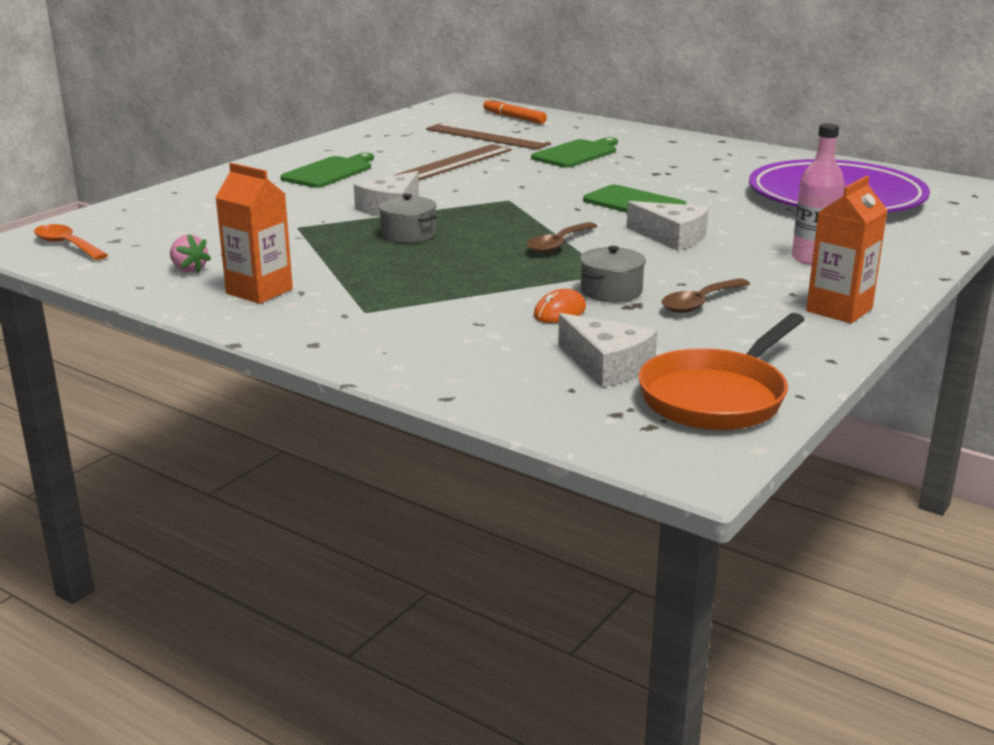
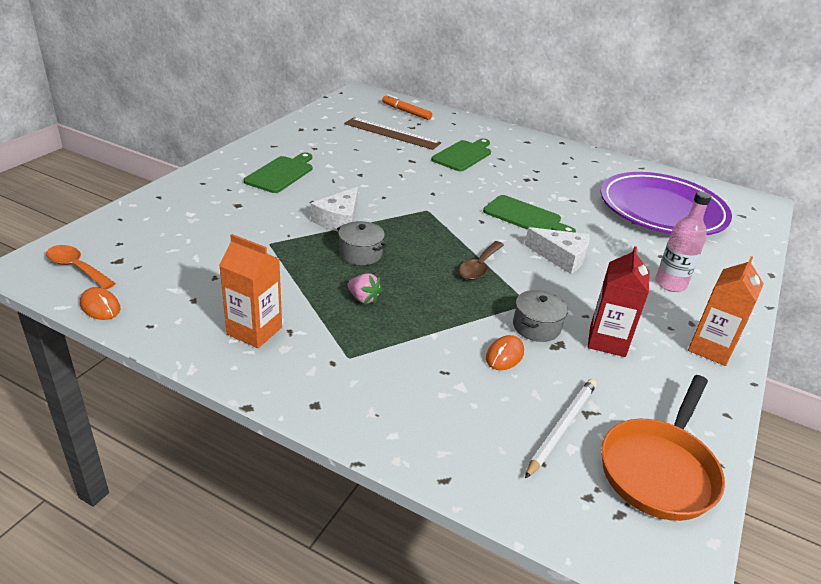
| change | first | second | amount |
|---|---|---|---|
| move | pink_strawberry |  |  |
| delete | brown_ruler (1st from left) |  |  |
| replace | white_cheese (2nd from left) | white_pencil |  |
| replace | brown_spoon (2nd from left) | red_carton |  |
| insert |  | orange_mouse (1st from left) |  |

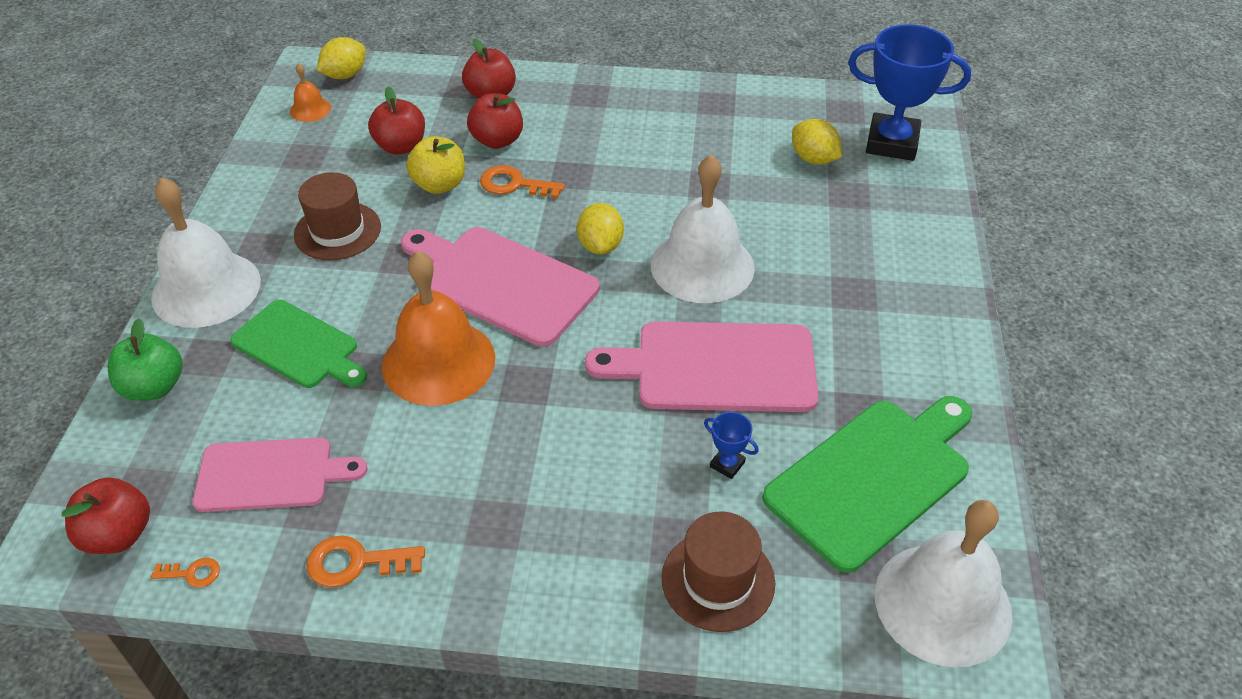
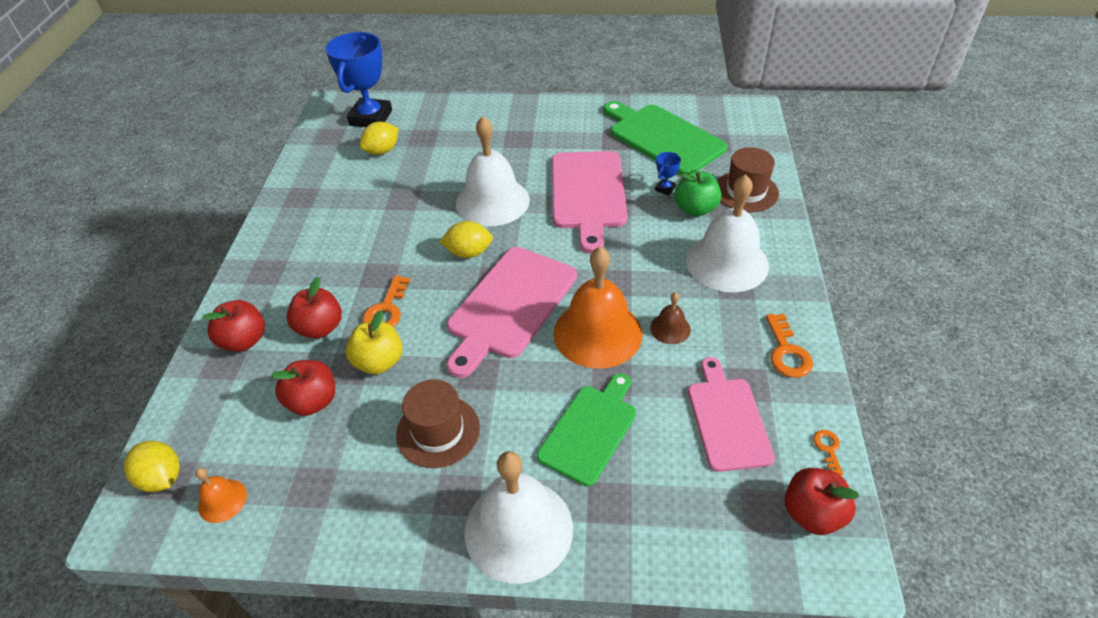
| change | first | second | amount |
|---|---|---|---|
| move | green_apple |  |  |
| move | white_bell (3rd from left) |  |  |
| insert |  | brown_bell |  |

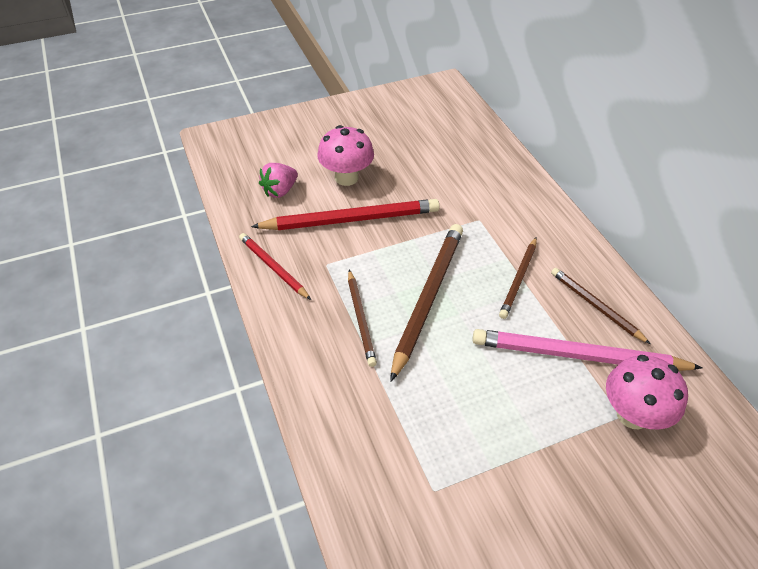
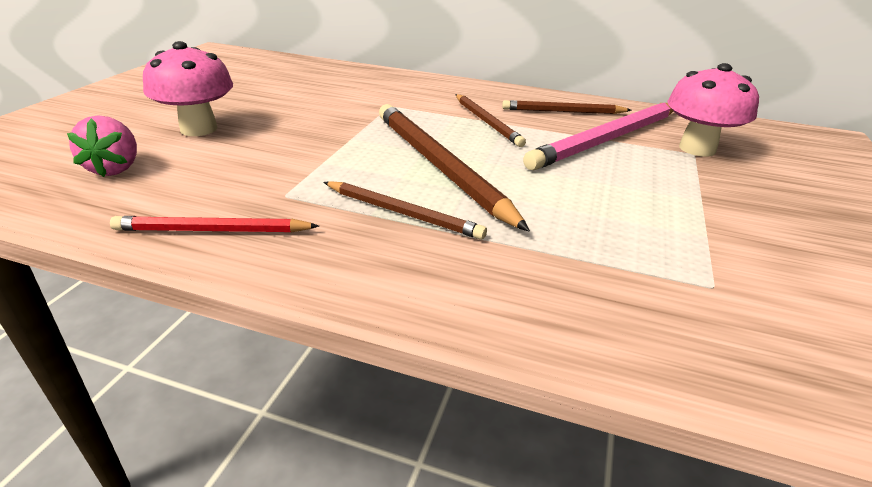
| change | first | second | amount |
|---|---|---|---|
| delete | red_pencil (2nd from left) |  |  |

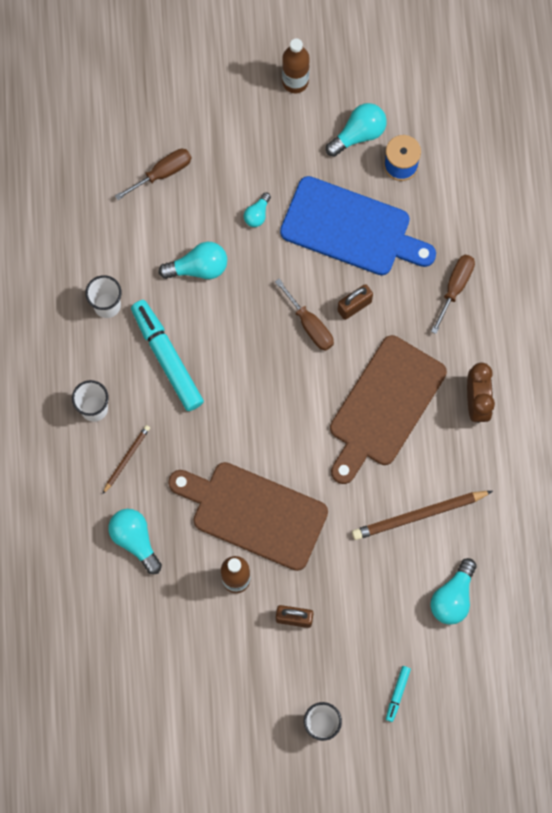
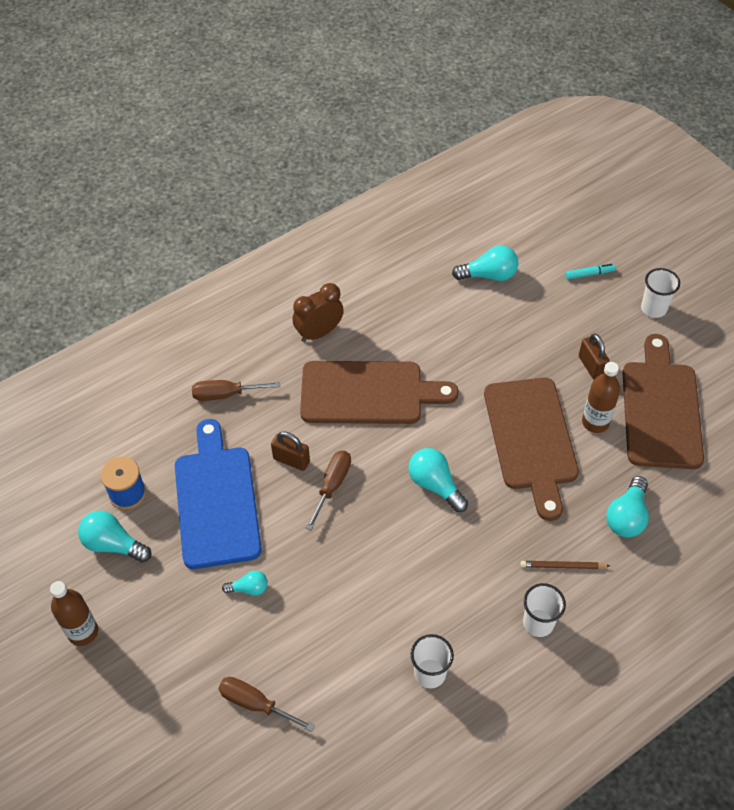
| change | first | second | amount |
|---|---|---|---|
| delete | turquoise_marker (1st from left) |  |  |
| move | turquoise_light_bulb (2nd from left in the first image) | turquoise_light_bulb (3rd from left) |  |
| delete | brown_pencil (2nd from left) |  |  |
| insert |  | brown_cutting_board (3rd from left) |  |

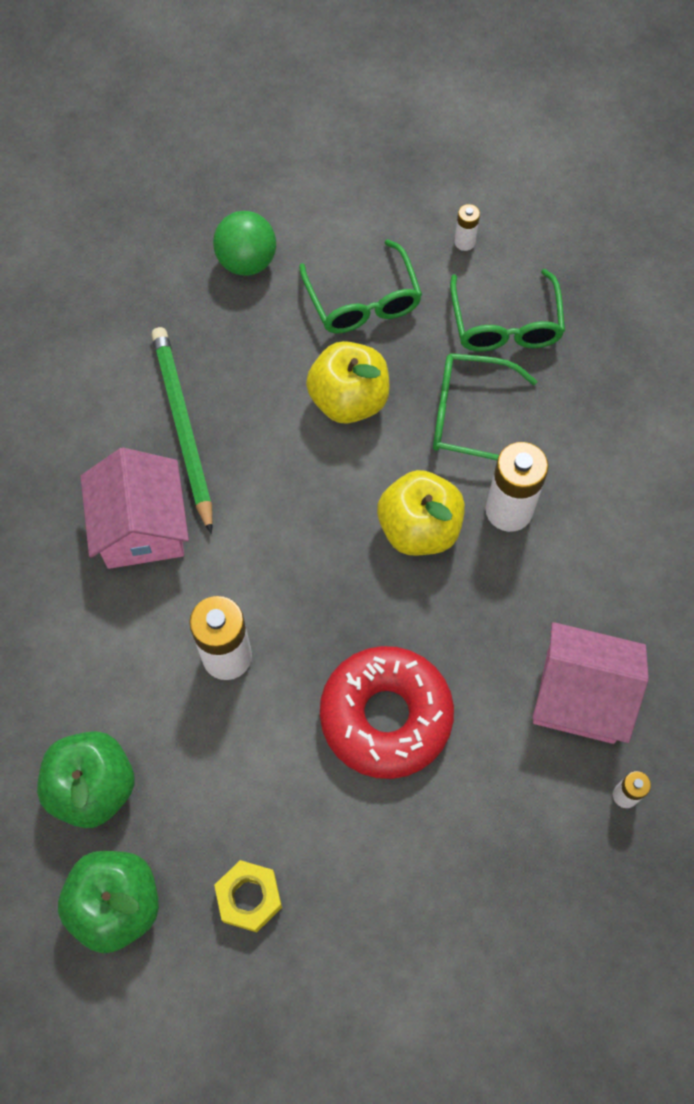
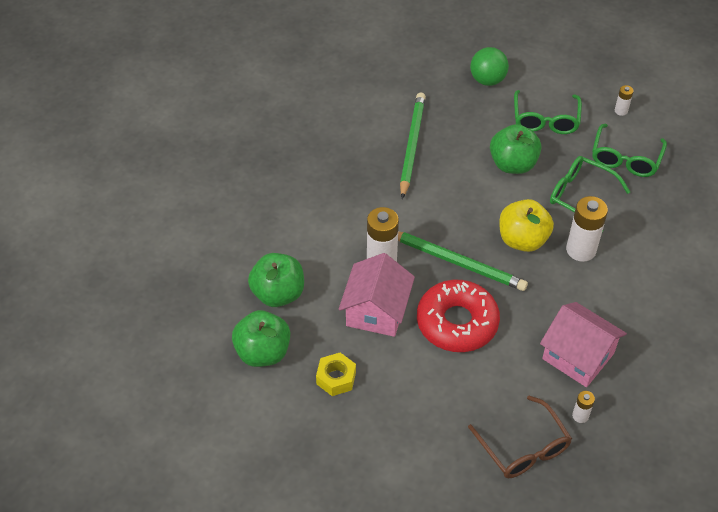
| change | first | second | amount |
|---|---|---|---|
| move | pink_house (1st from left) |  |  |
| recolor | yellow_apple (1st from left) | green_apple (3rd from left) |  |
| insert |  | green_pencil (2nd from left) |  |
| insert |  | brown_glasses |  |

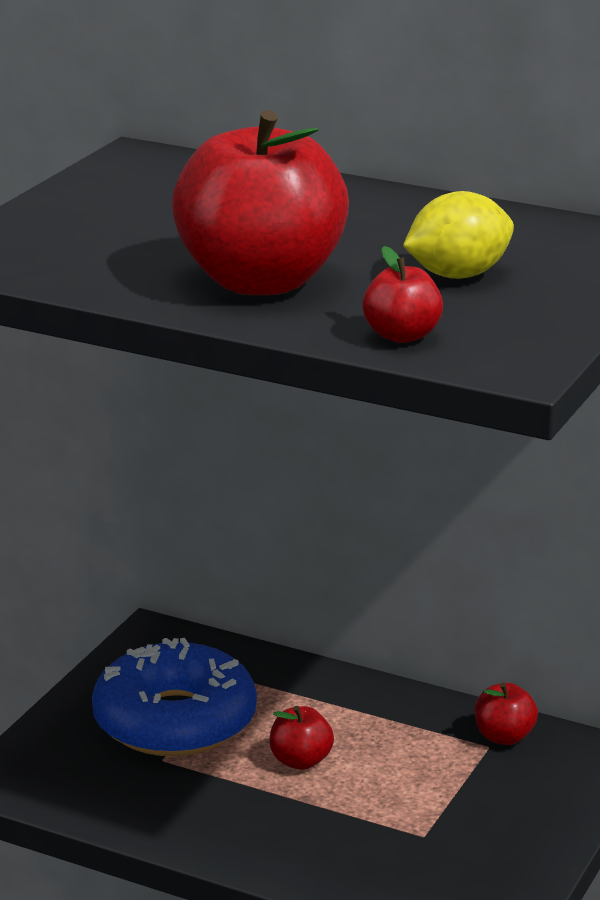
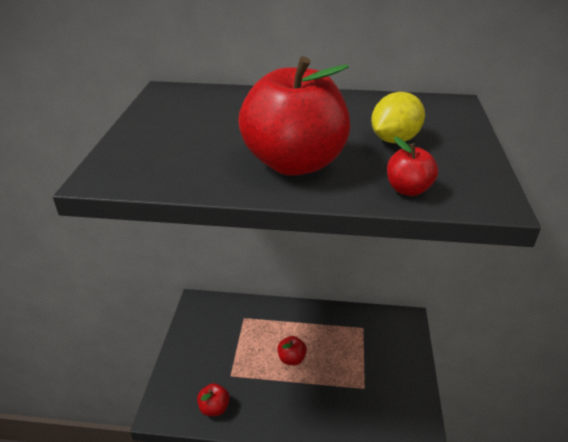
| change | first | second | amount |
|---|---|---|---|
| delete | blue_donut |  |  |
| move | red_apple (4th from left in the first image) | red_apple (1st from left) |  |

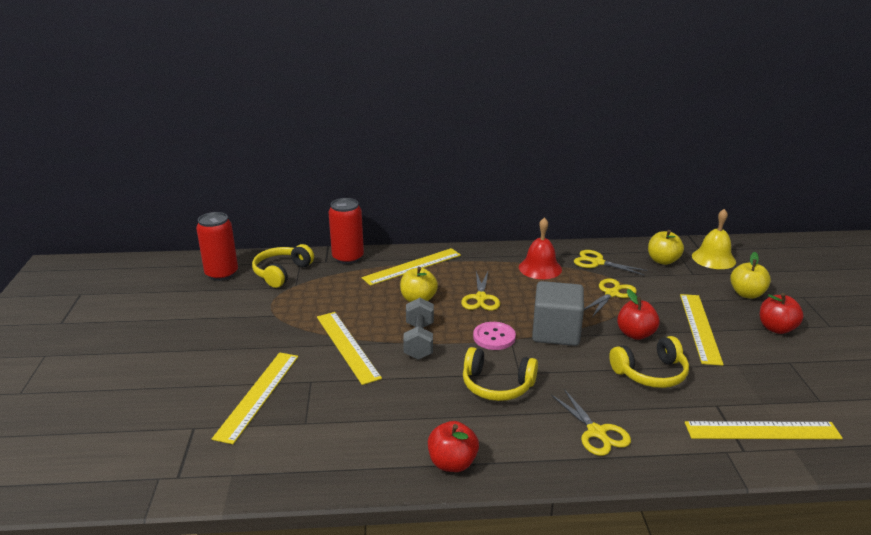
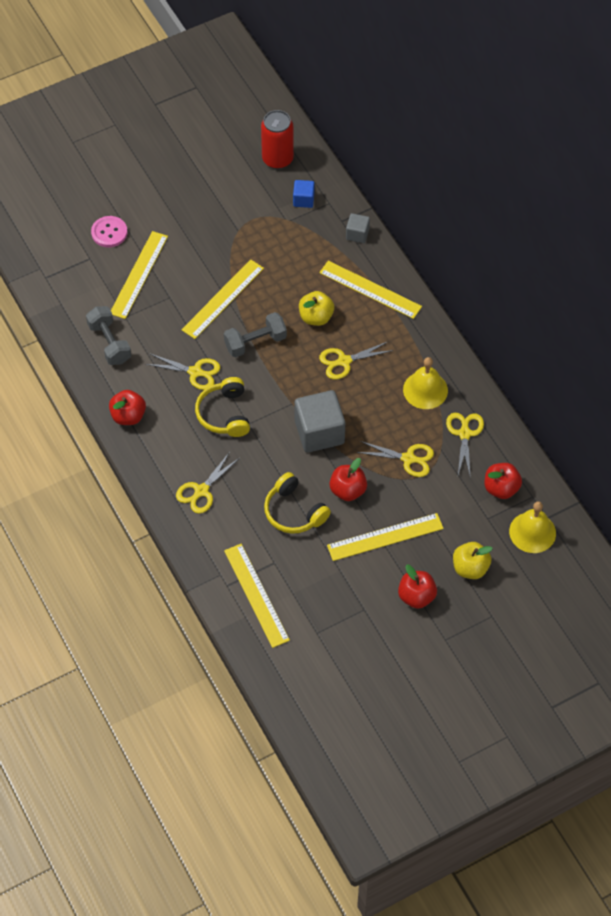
| change | first | second | amount |
|---|---|---|---|
| rotate | yellow_ruler (1st from left) |  | 60 degrees counterclockwise |
| replace | yellow_headphones (1st from left) | blue_cube |  |
| replace | red_can (2nd from left) | grey_cube (2nd from left) |  |
| move | pink_button |  |  |
| recolor | red_bell | yellow_bell (1st from left) |  |
| recolor | yellow_apple (2nd from left) | red_apple (4th from left) |  |
| insert |  | grey_dumbbell (1st from left) |  |
| insert |  | yellow_scissors (1st from left) |  |

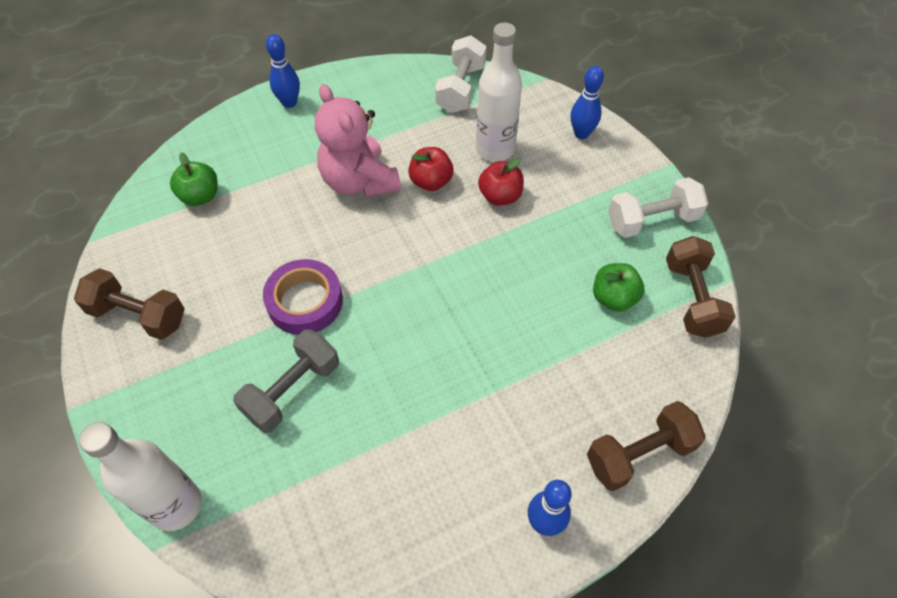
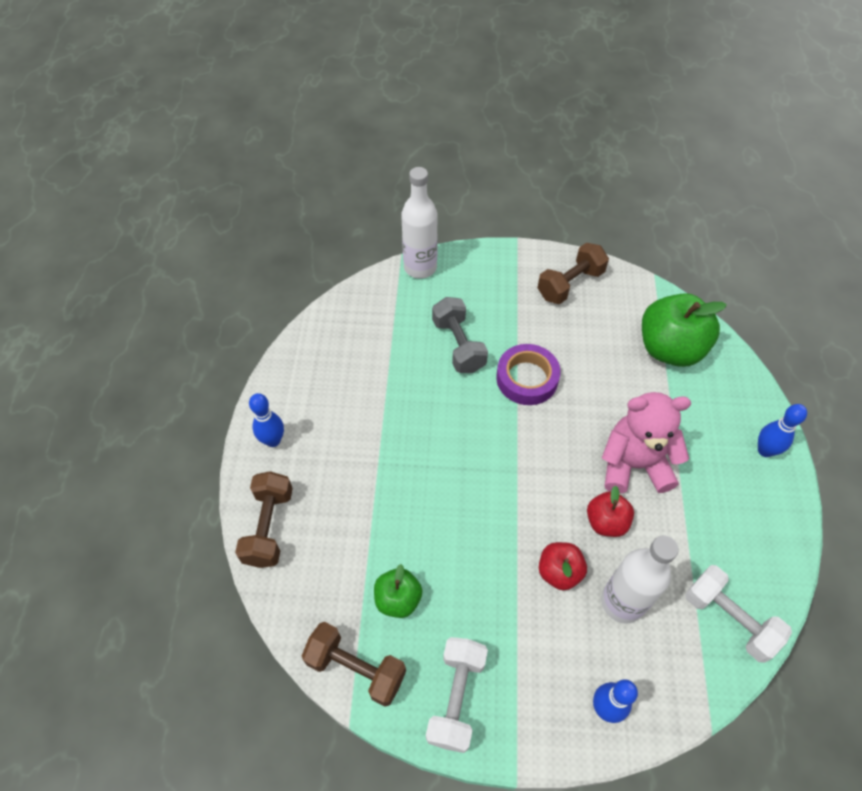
| change | first | second | amount |
|---|---|---|---|
| resize | green_apple (1st from left in the first image) | green_apple (2nd from left) | x1.85 |

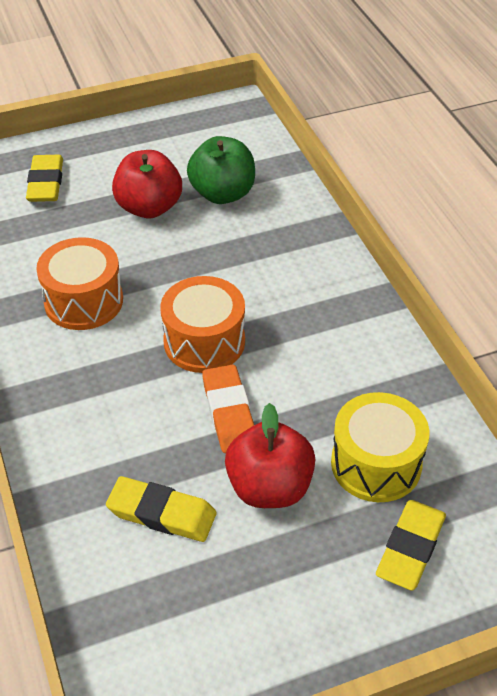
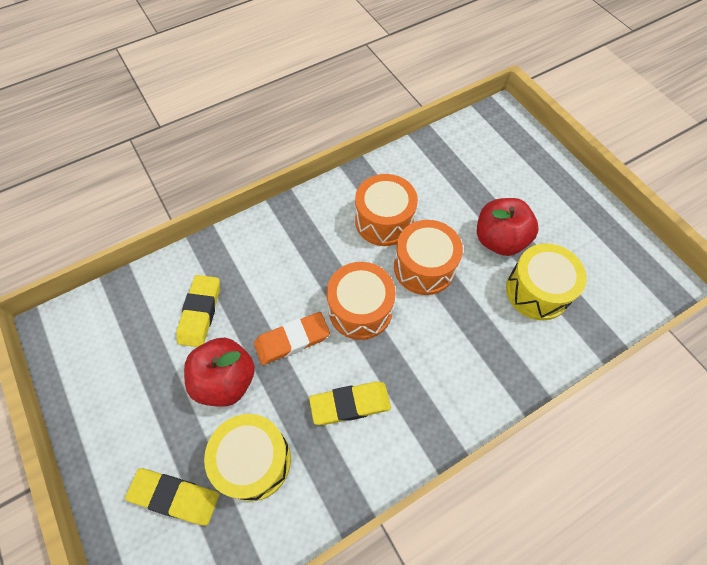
| change | first | second | amount |
|---|---|---|---|
| move | yellow_eraser (1st from left in the first image) | yellow_eraser (3rd from left) |  |
| replace | green_apple | yellow_drum (2nd from left) |  |
| insert |  | orange_drum (3rd from left) |  |

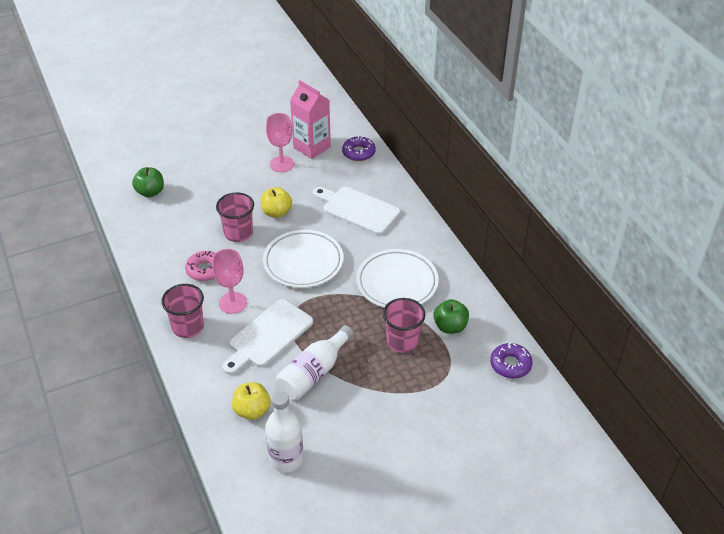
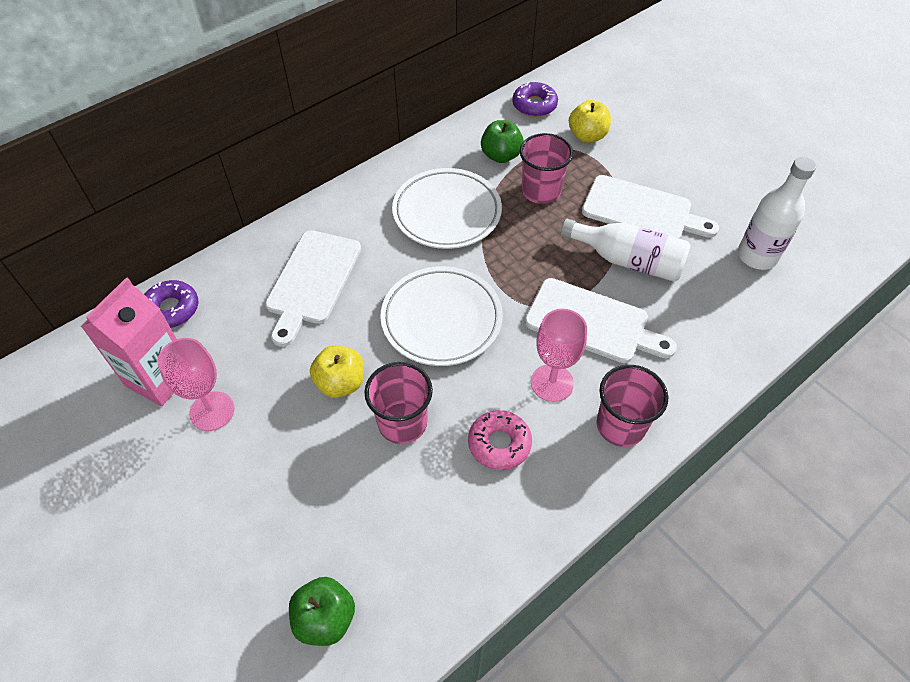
| change | first | second | amount |
|---|---|---|---|
| move | yellow_apple (1st from left in the first image) | yellow_apple (2nd from left) |  |
| insert |  | white_cutting_board (3rd from left) |  |

